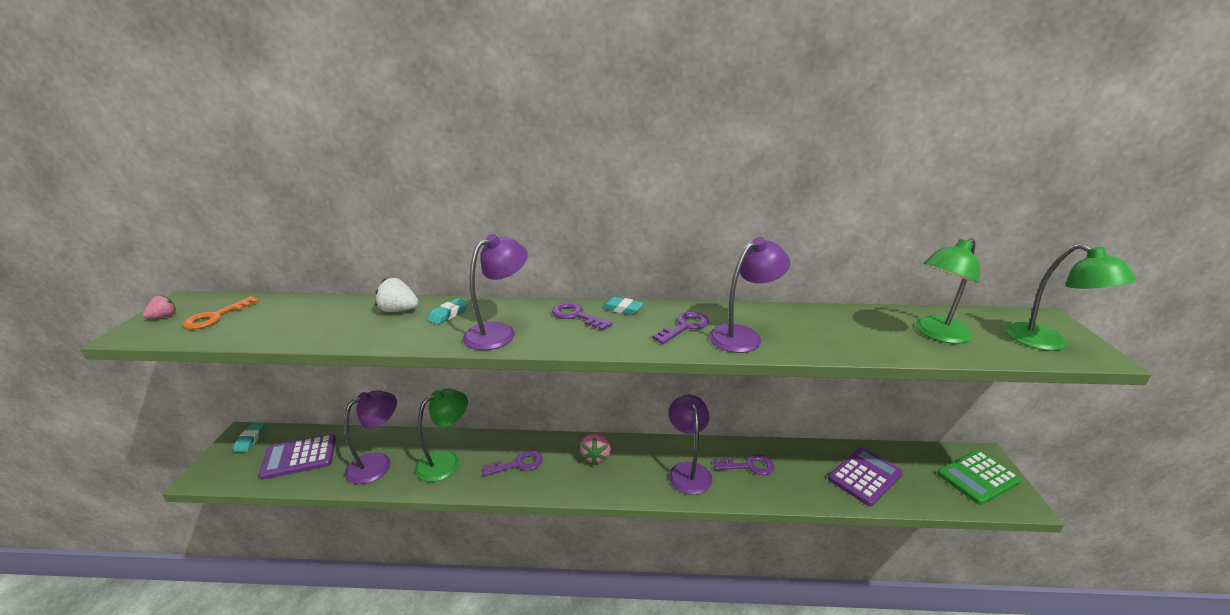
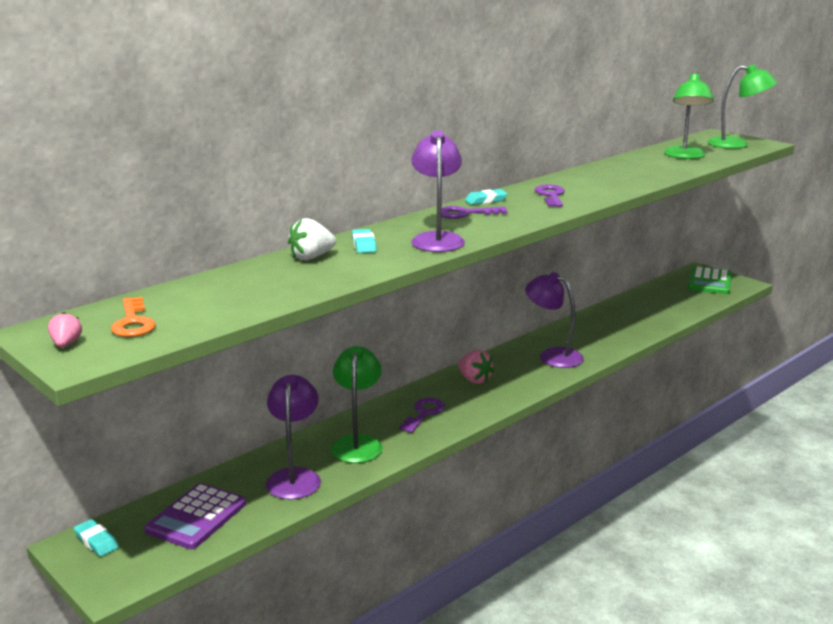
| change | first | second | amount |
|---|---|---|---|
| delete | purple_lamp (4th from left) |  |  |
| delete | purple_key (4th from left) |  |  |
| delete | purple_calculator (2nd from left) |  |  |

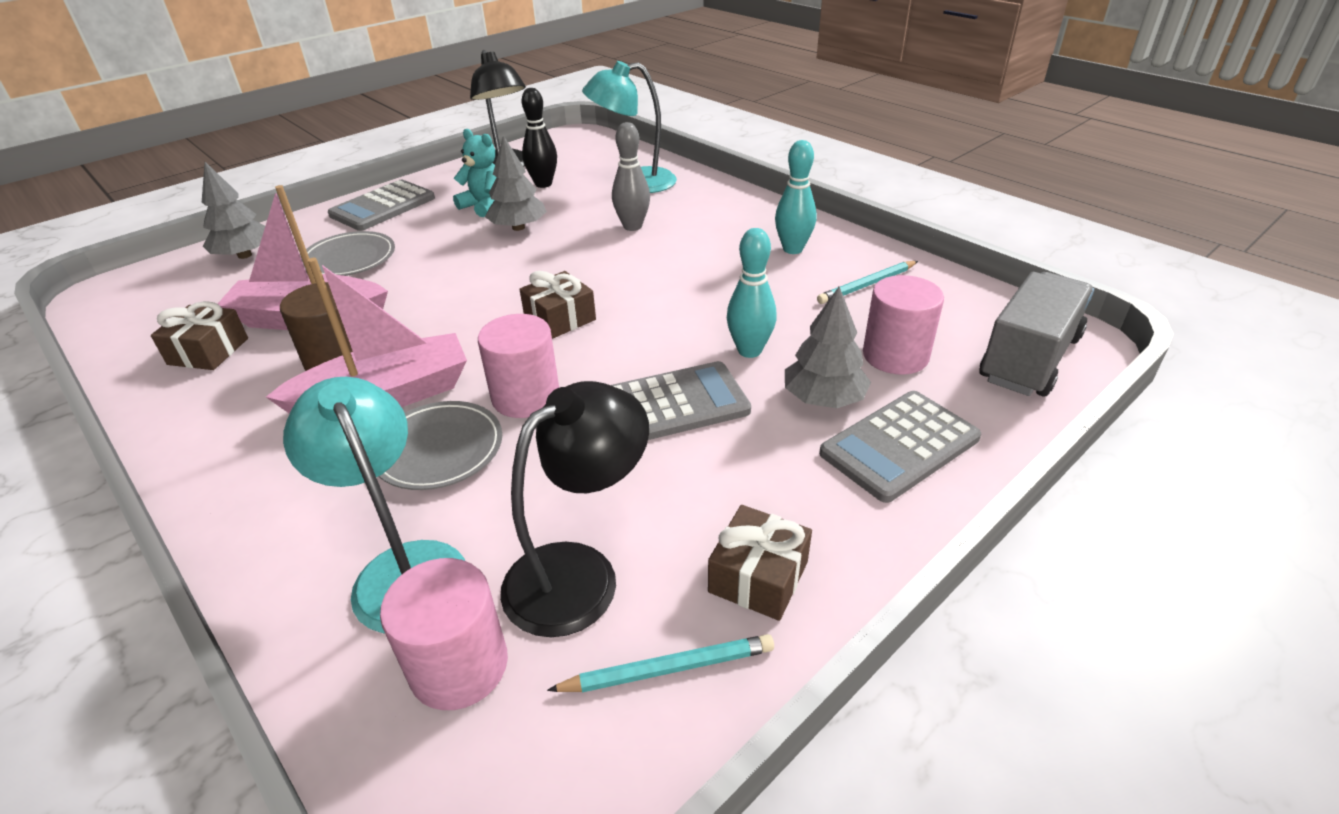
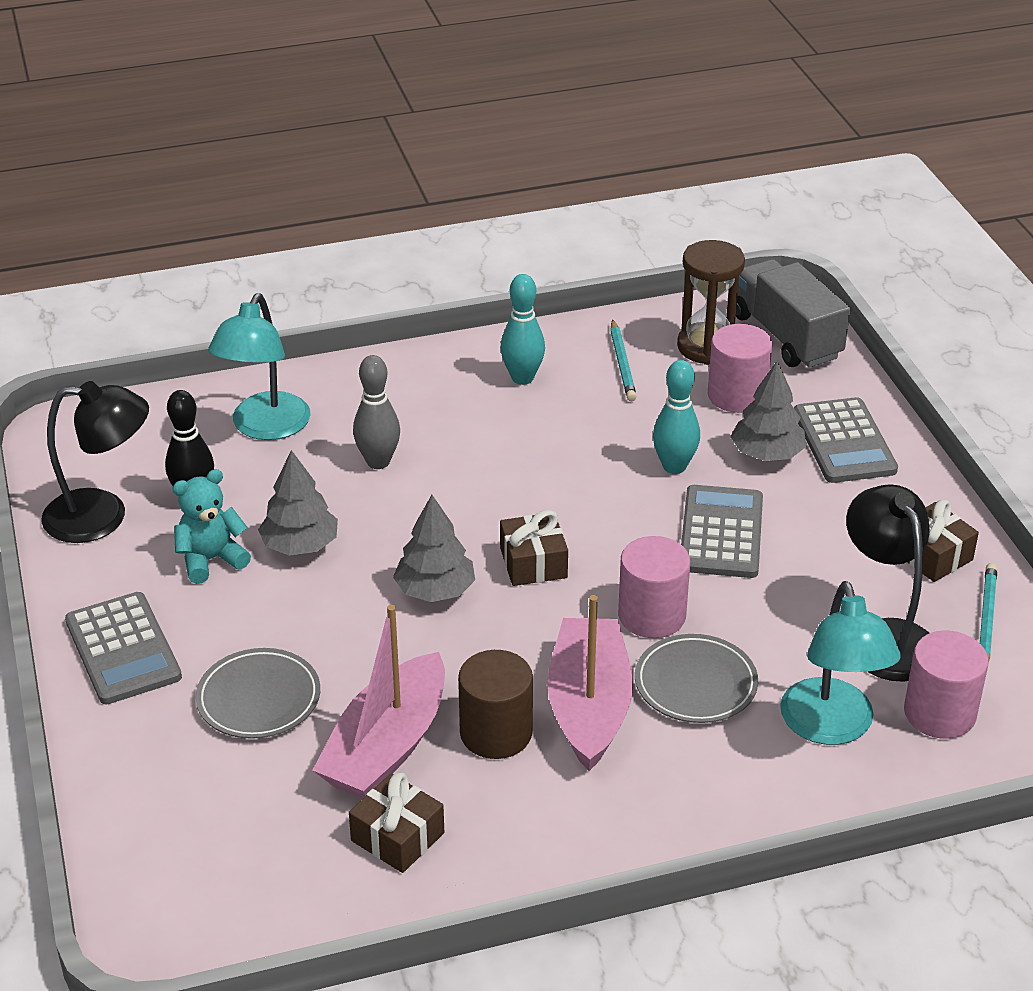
| change | first | second | amount |
|---|---|---|---|
| move | grey_tree (1st from left in the first image) | grey_tree (2nd from left) |  |
| rotate | turquoise_lamp (1st from left in the first image) | turquoise_lamp (2nd from left) | 90 degrees counterclockwise |
| insert |  | brown_hourglass |  |

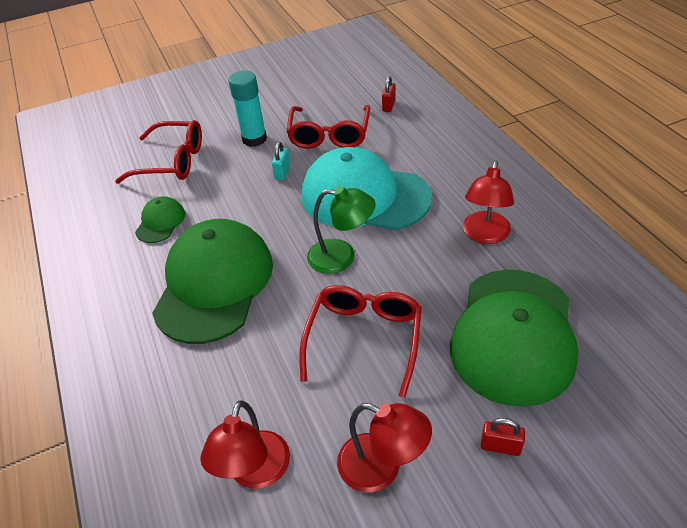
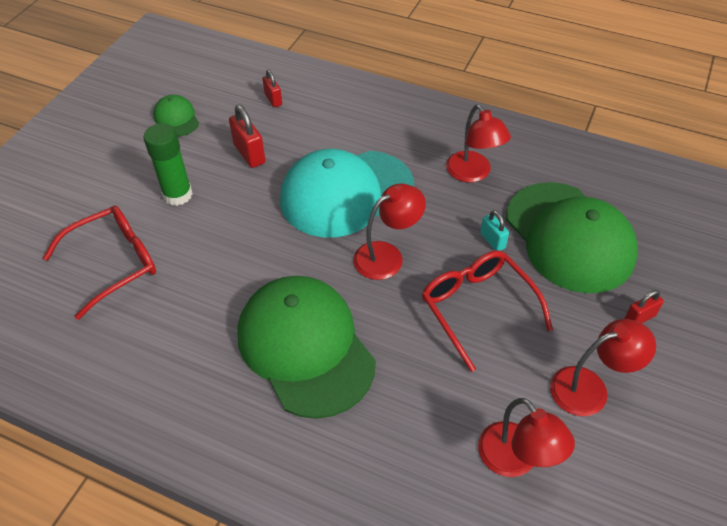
| change | first | second | amount |
|---|---|---|---|
| move | green_cap (1st from left) |  |  |
| recolor | turquoise_glue_stick | green_glue_stick |  |
| move | turquoise_padlock |  |  |
| replace | red_glasses (2nd from left) | red_padlock (1st from left) |  |
| recolor | green_lamp | red_lamp (1st from left) |  |

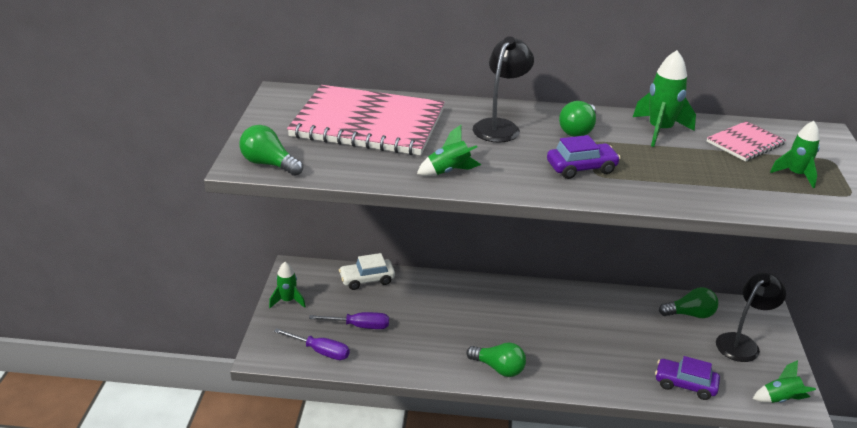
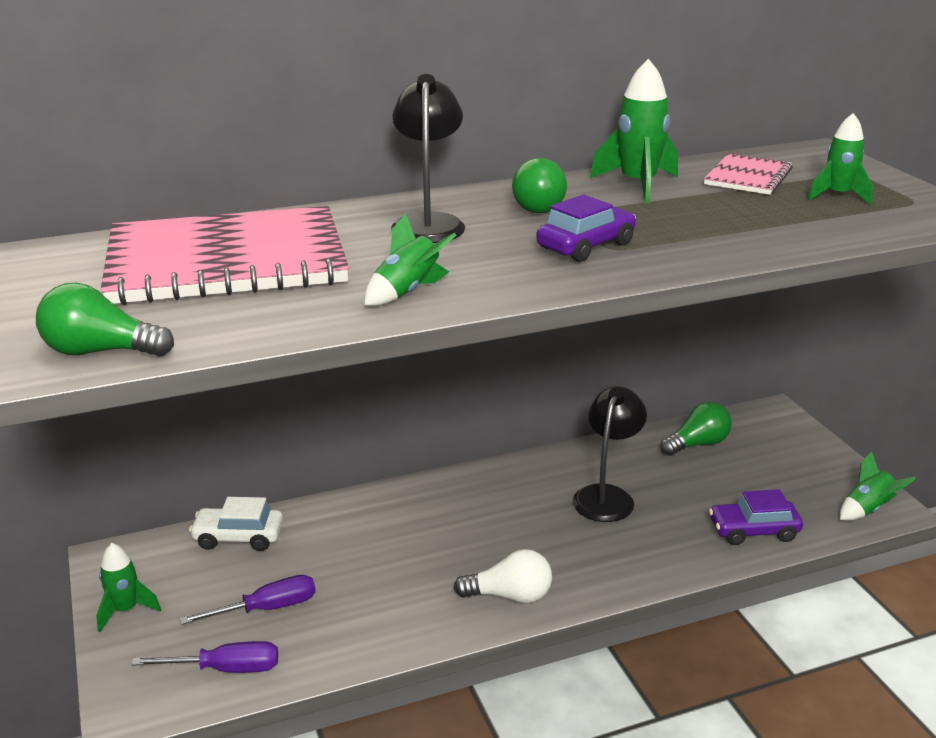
| change | first | second | amount |
|---|---|---|---|
| rotate | white_car |  | 45 degrees clockwise |
| recolor | green_light_bulb (2nd from left) | white_light_bulb |  |
| move | black_lamp (2nd from left) |  |  |

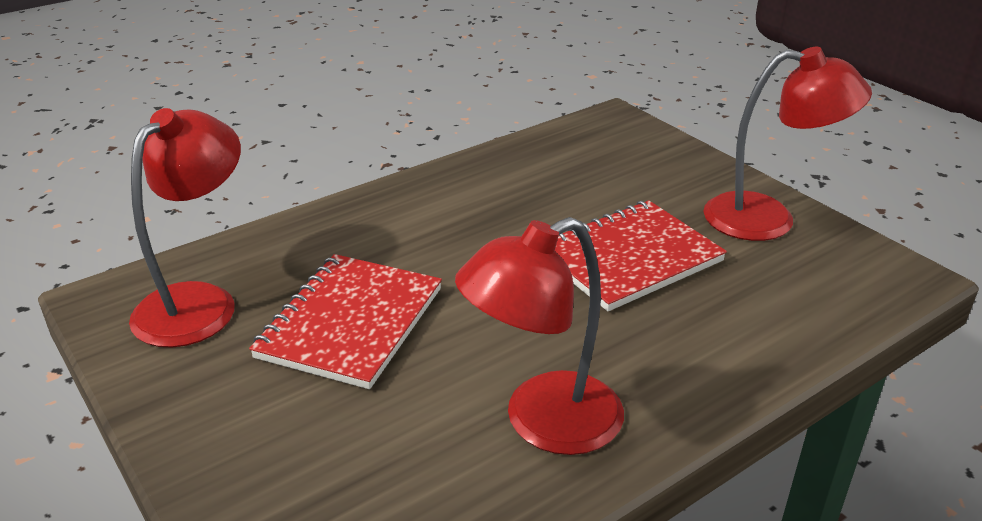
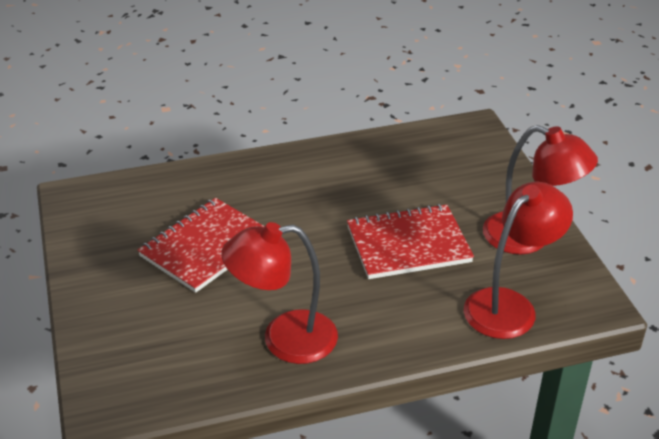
| change | first | second | amount |
|---|---|---|---|
| move | red_lamp (1st from left in the first image) | red_lamp (2nd from left) |  |

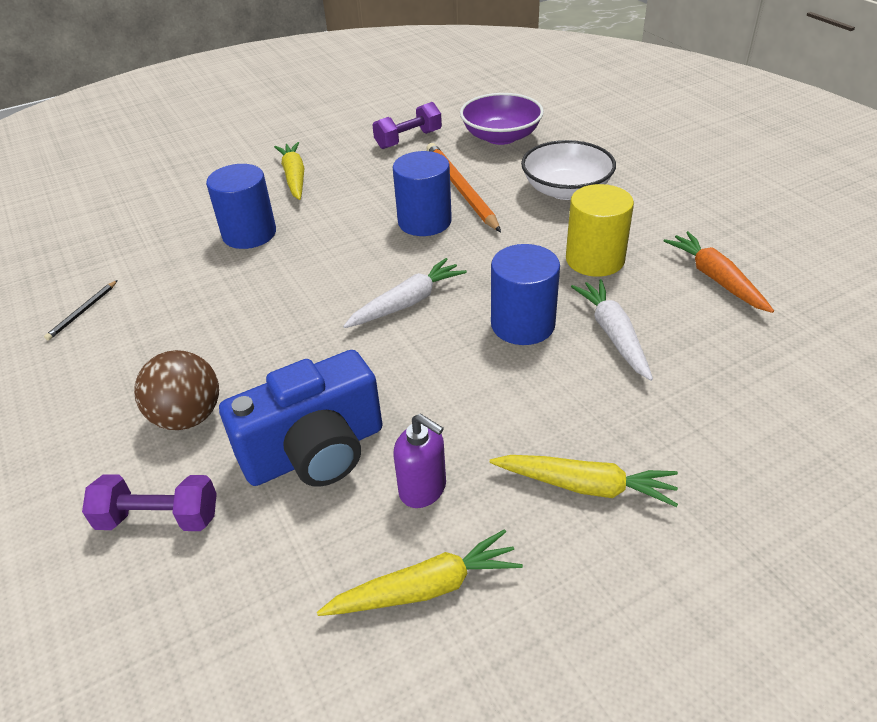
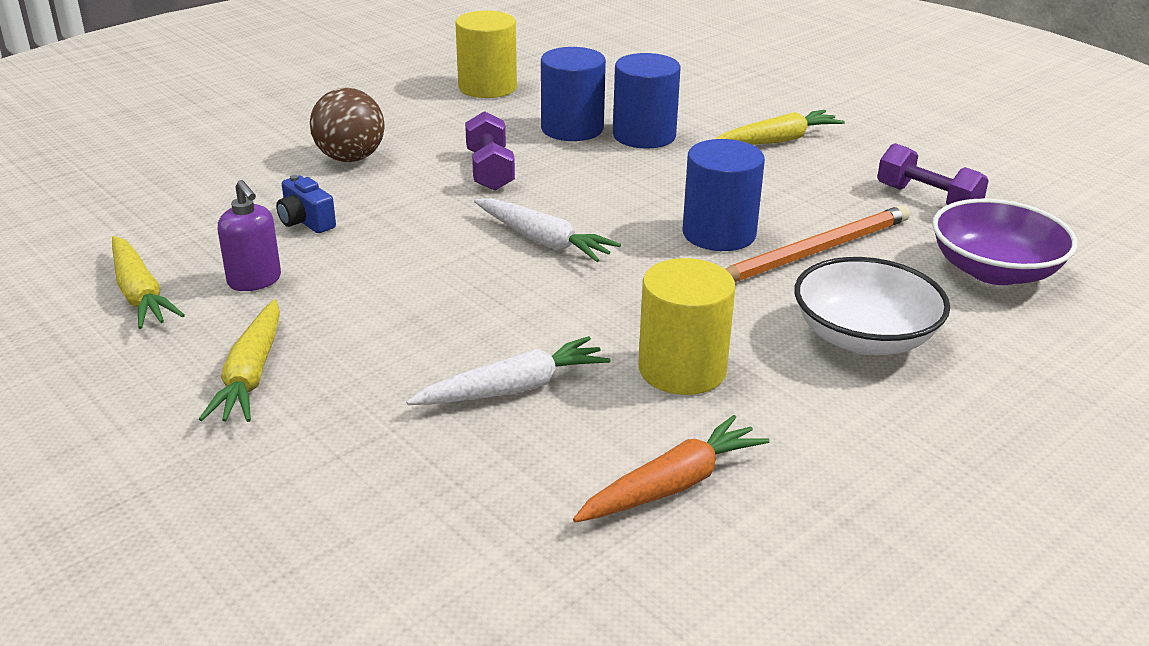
| change | first | second | amount |
|---|---|---|---|
| replace | black_pencil | yellow_cylinder (1st from left) |  |
| move | purple_dumbbell (1st from left) |  |  |
| resize | blue_camera |  | x0.45 |
| rotate | purple_soap_dispenser |  | 60 degrees counterclockwise |
| move | blue_cylinder (3rd from left in the first image) | blue_cylinder (1st from left) |  |

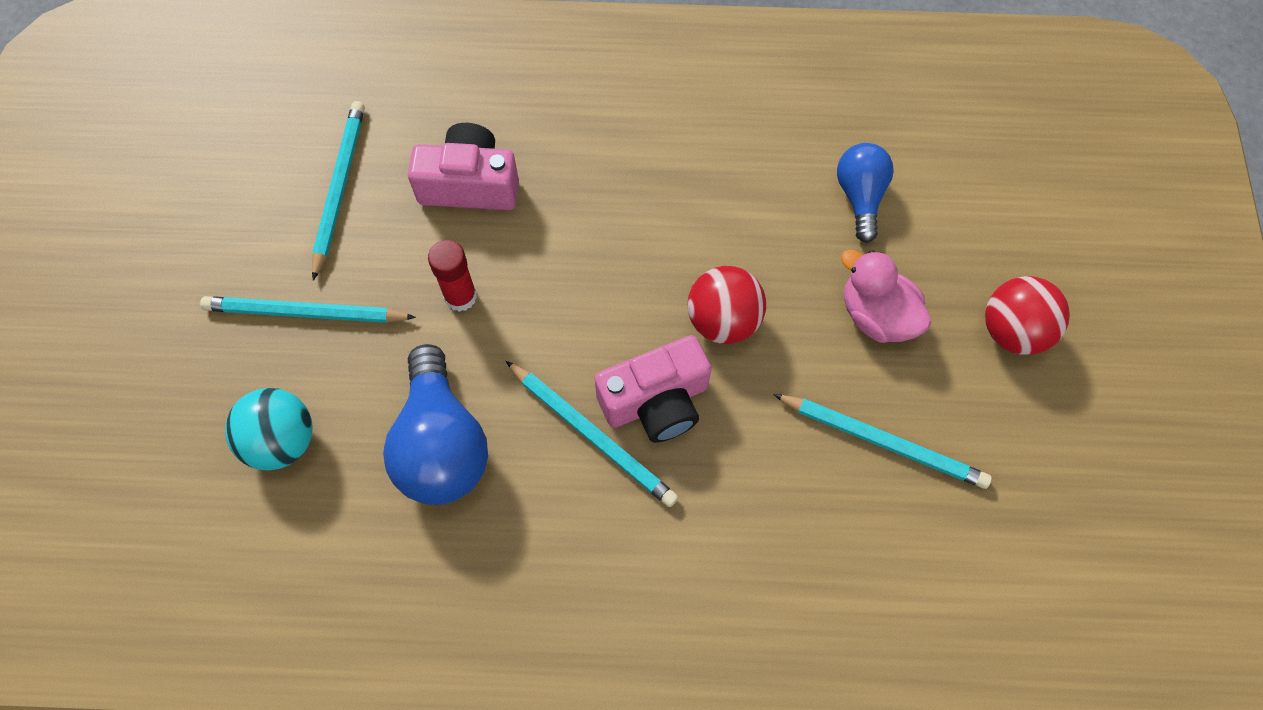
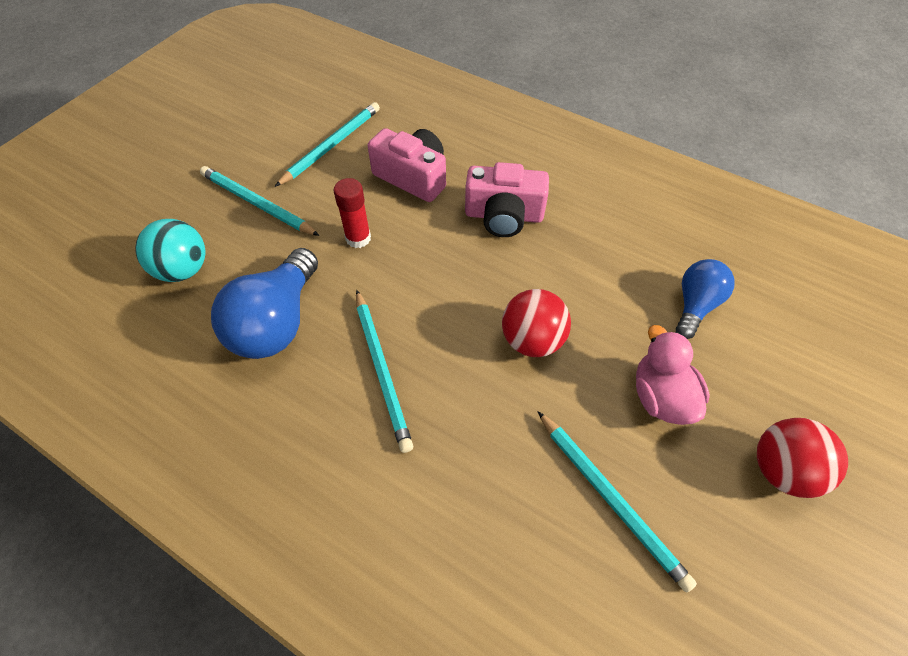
| change | first | second | amount |
|---|---|---|---|
| move | pink_camera (2nd from left) |  |  |

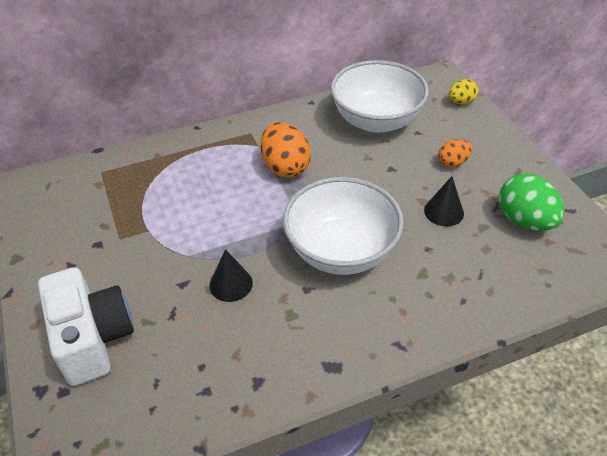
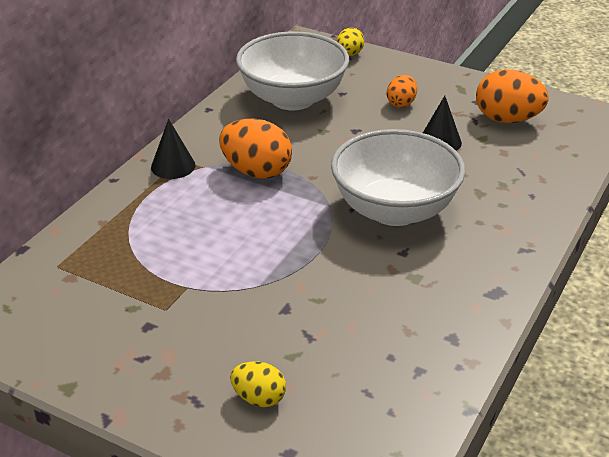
| change | first | second | amount |
|---|---|---|---|
| replace | white_camera | yellow_egg (1st from left) |  |
| move | black_cone (1st from left) |  |  |
| recolor | green_egg | orange_egg (3rd from left) |  |

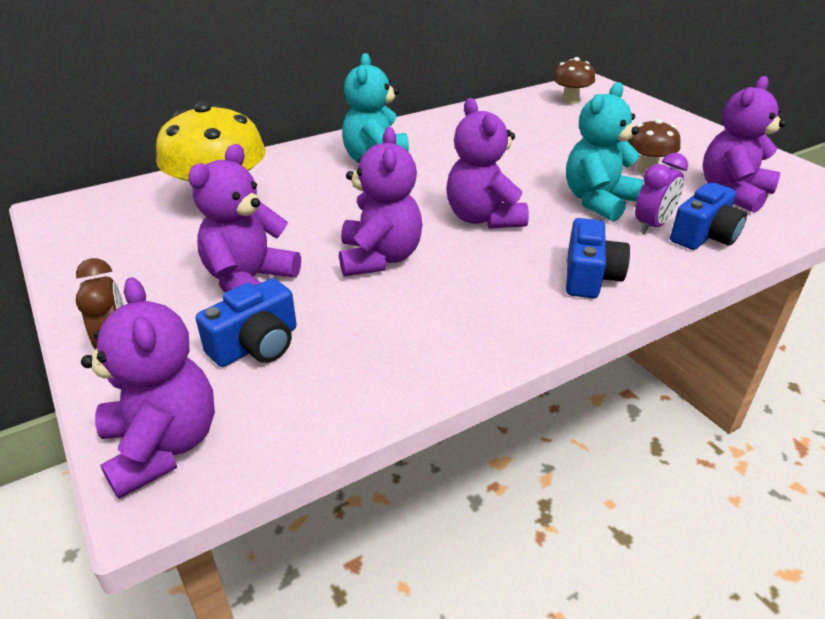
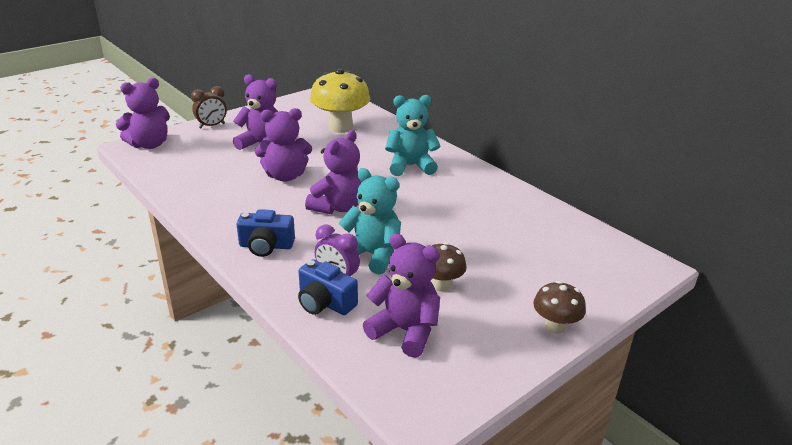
| change | first | second | amount |
|---|---|---|---|
| delete | blue_camera (1st from left) |  |  |
| rotate | purple_teddy_bear (4th from left) |  | 150 degrees clockwise |
| move | brown_mushroom (1st from left in the first image) | brown_mushroom (2nd from left) |  |

